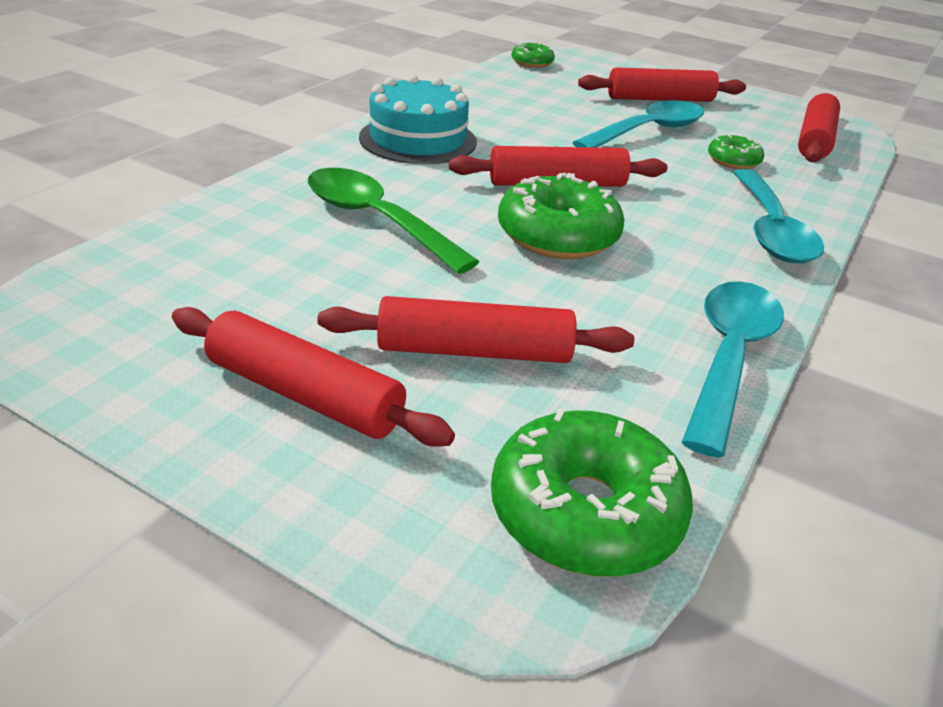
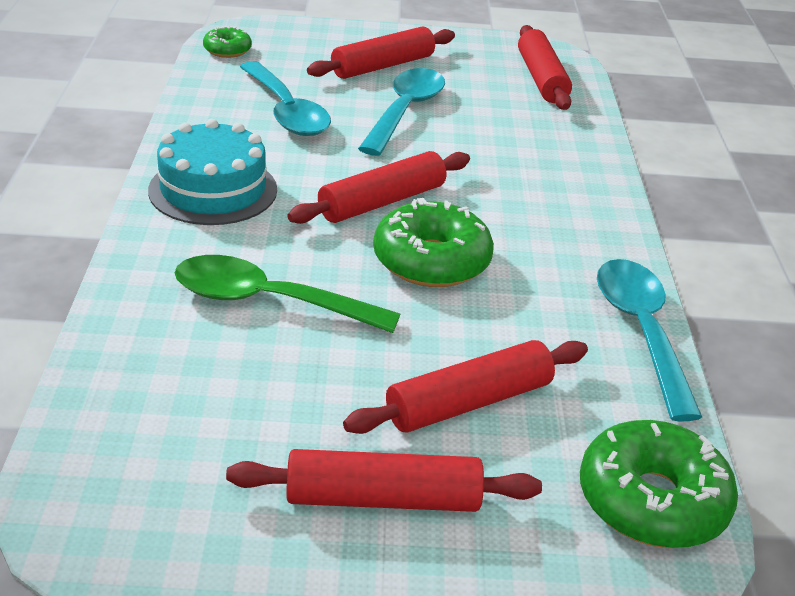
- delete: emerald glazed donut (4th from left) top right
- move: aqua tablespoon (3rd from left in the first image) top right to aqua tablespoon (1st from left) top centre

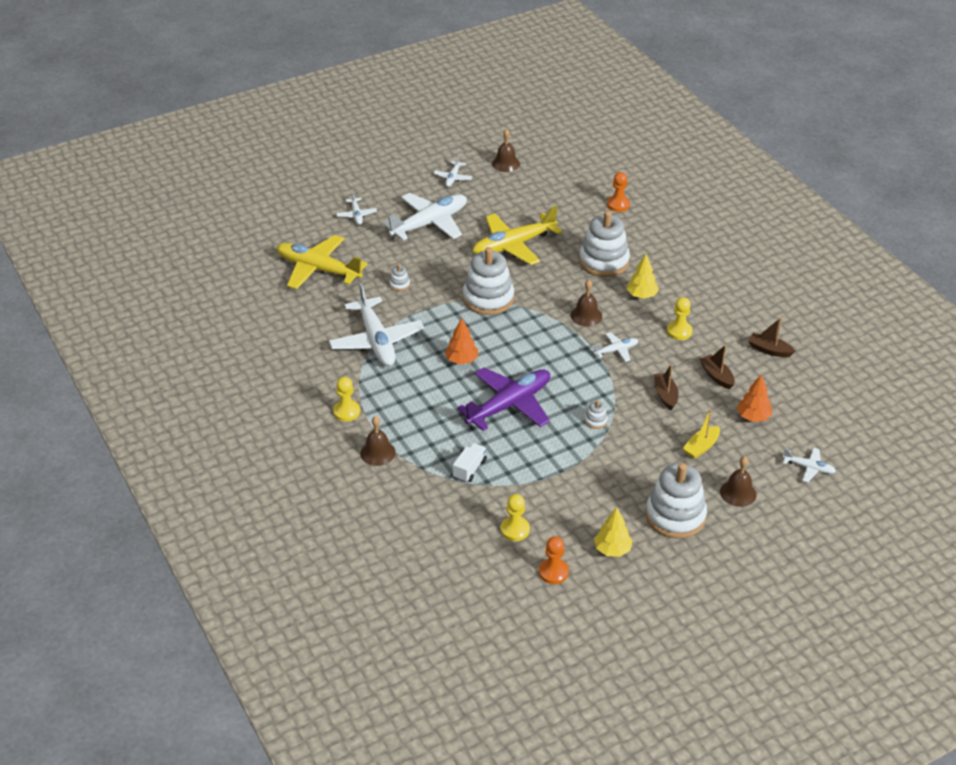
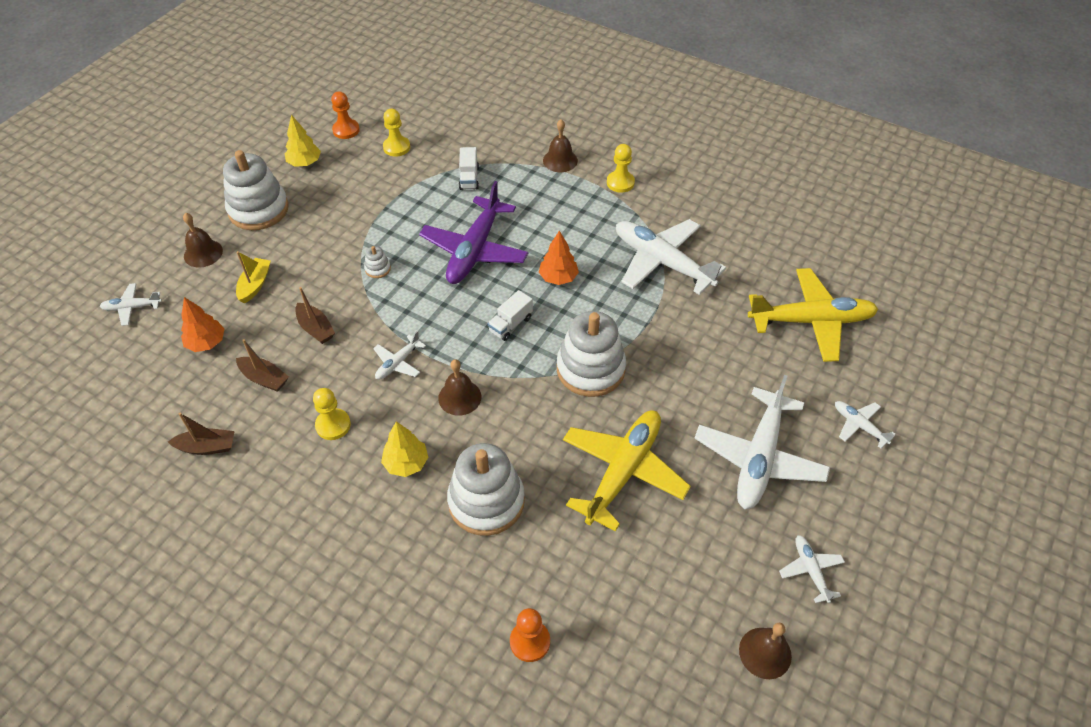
- delete: white stacking rings (1st from left) centre
- insert: white lorry (2nd from left) centre

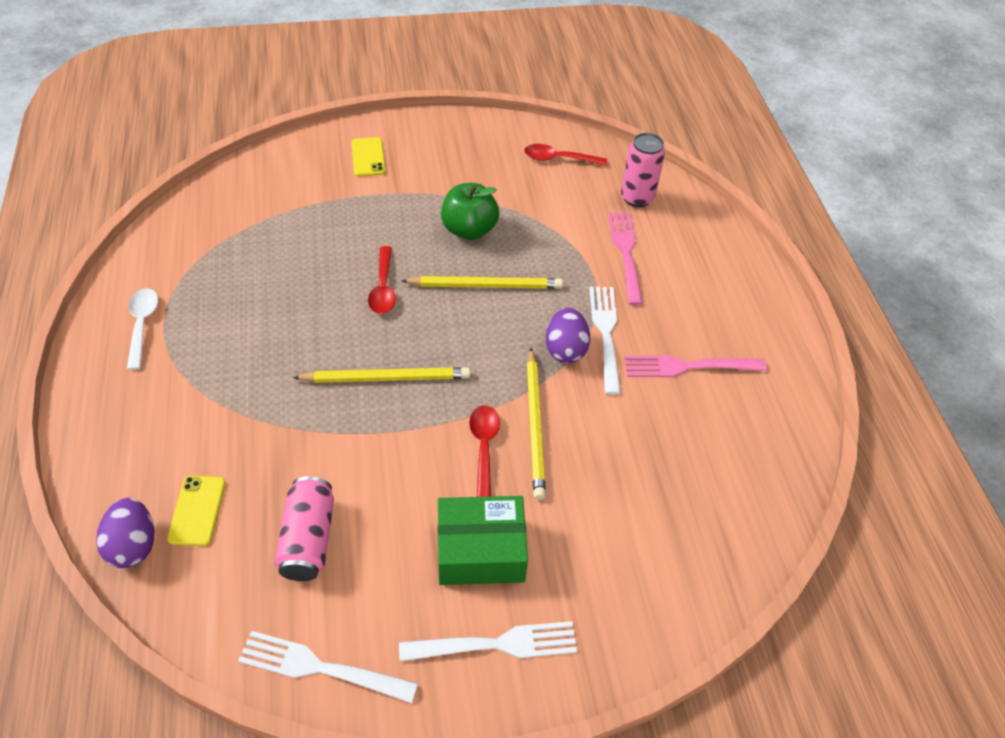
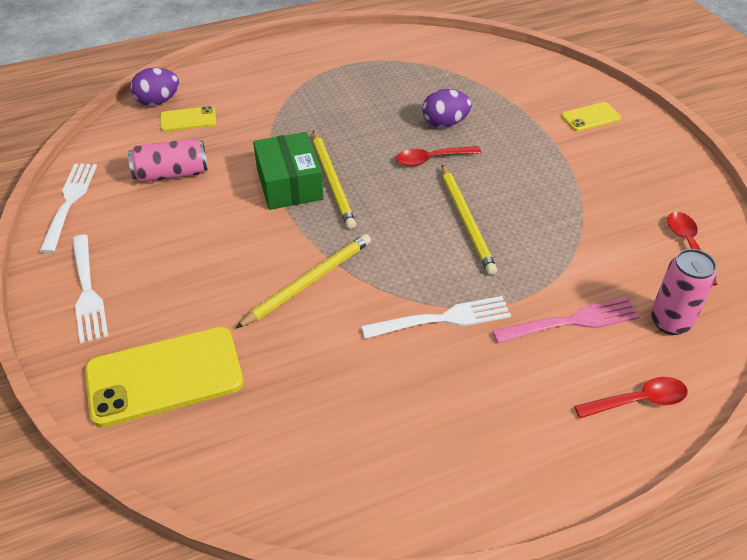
- delete: white tablespoon middle left
- delete: emerald toy apple top centre
- delete: pink fork (2nd from left) middle right
- insert: yellow phone (1st from left) bottom left
- move: emerald box bottom centre to top centre
- move: crimson tablespoon (2nd from left) centre to bottom right
- move: violet toy egg (2nd from left) centre to top centre
- rotate: yellow wooden pencil (3rd from left in the first image) centre = centre 150 degrees clockwise

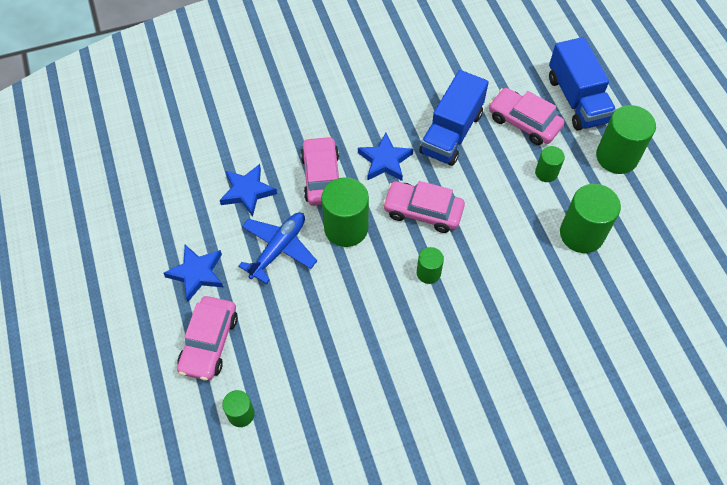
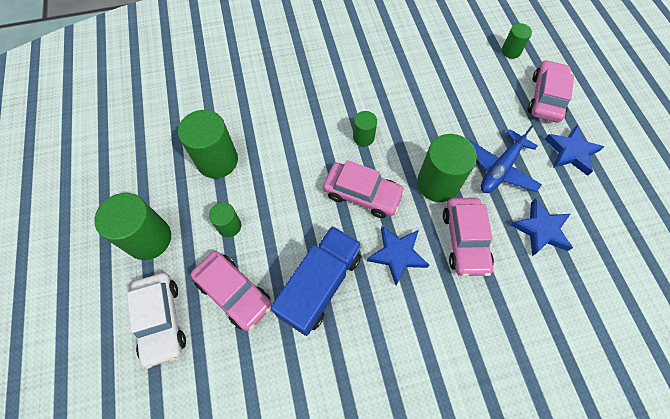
- replace: blue lorry (2nd from left) top right to white automobile bottom left

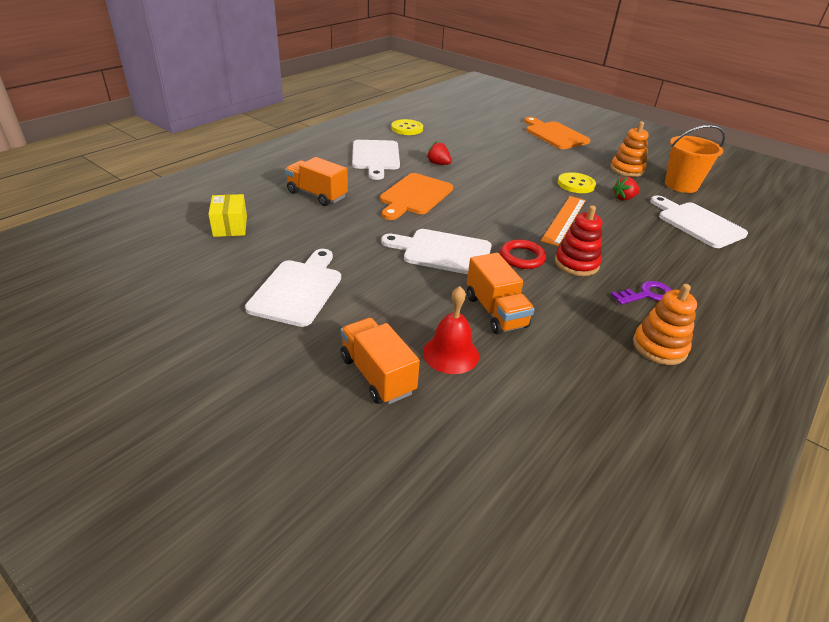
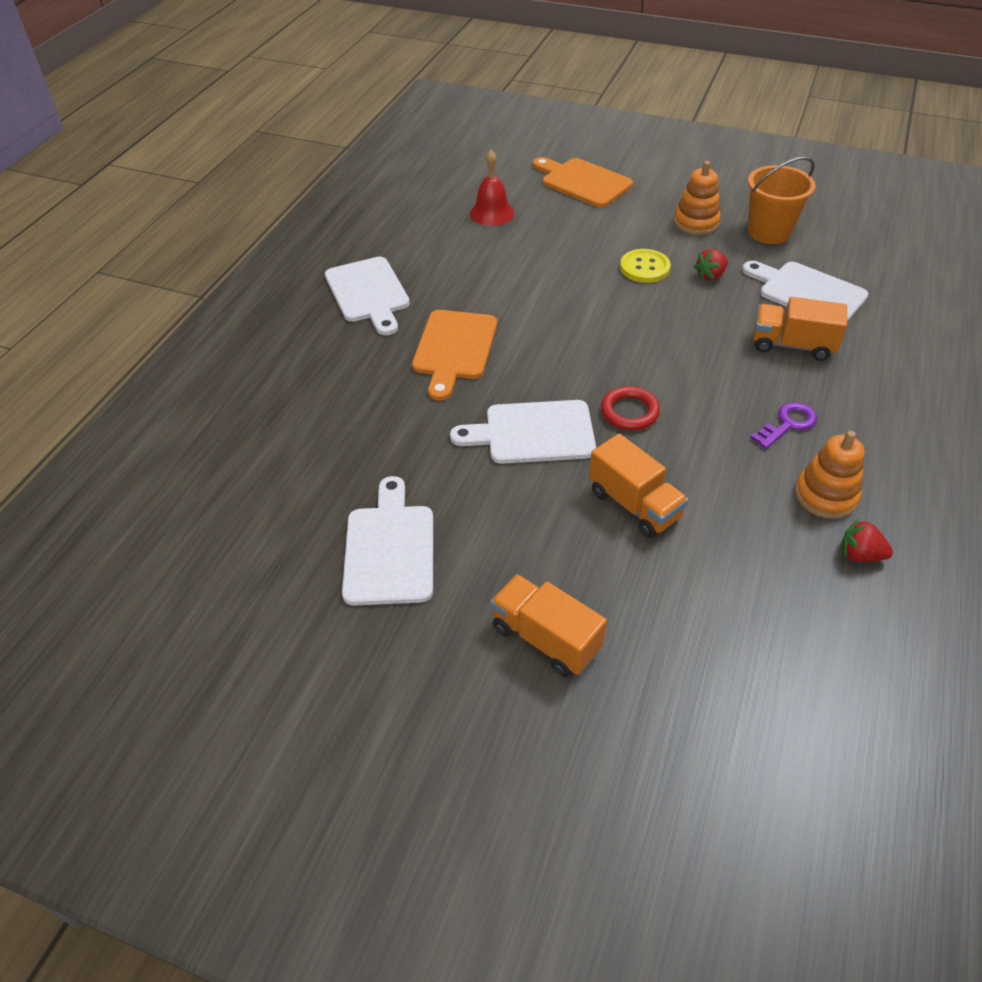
- delete: yellow box middle left
- delete: yellow sewing button (1st from left) top centre
- delete: orange-coloured straightedge middle right
- delete: crimson stacking rings middle right
- move: orange-coloured lorry (1st from left in the first image) top centre to orange-coloured lorry (3rd from left) middle right
- move: crimson school bell centre to top centre
- move: crimson strawberry (1st from left in the first image) top centre to crimson strawberry (2nd from left) middle right

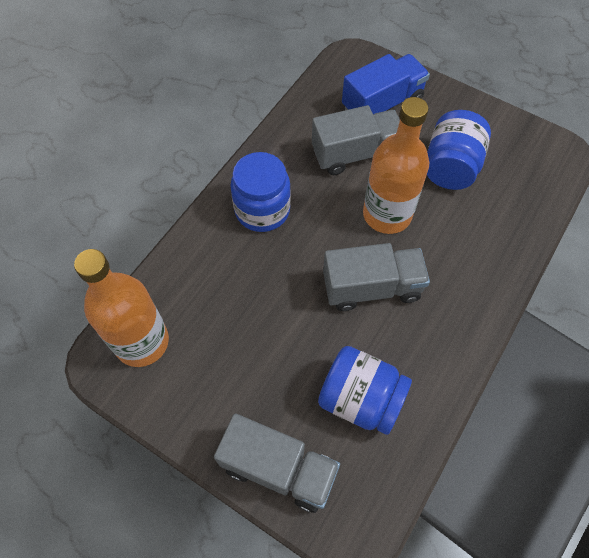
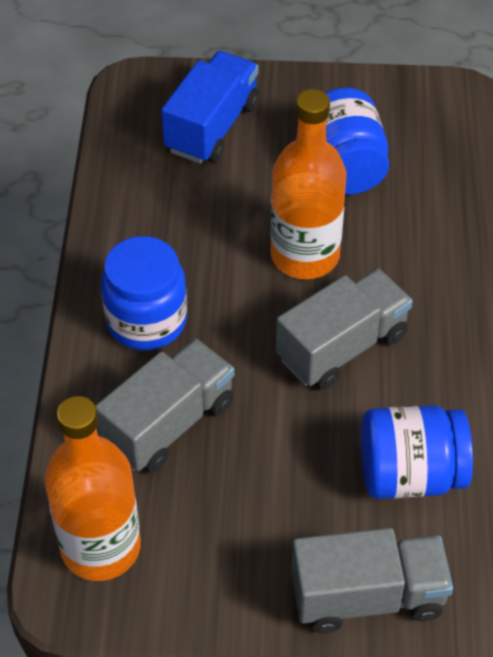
- move: ash-grey lorry (2nd from left in the first image) top centre to ash-grey lorry (1st from left) centre

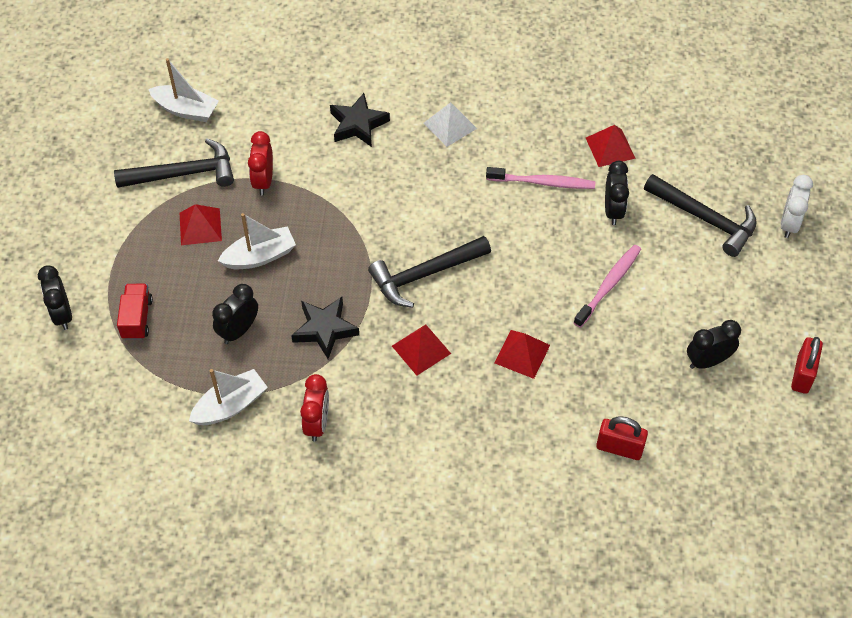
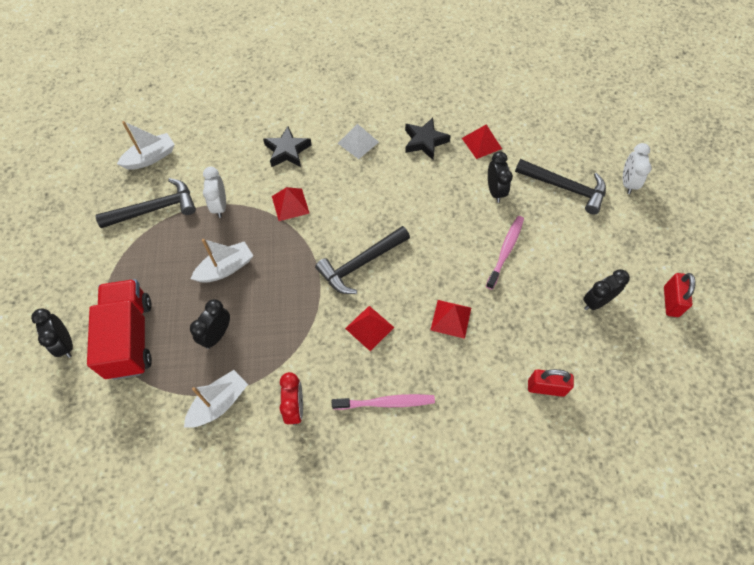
- move: crimson pyramid (1st from left) middle left to centre
- move: jet-black five-pointed star (1st from left in the first image) centre to jet-black five-pointed star (2nd from left) top centre
- move: pink toothbrush (1st from left) top centre to bottom centre
- recolor: crimson clock (1st from left) top left to white clock (1st from left) middle left
- rotate: white sailboat (1st from left) top left = top left 45 degrees counterclockwise
- resize: crimson lorry middle left = middle left x1.96

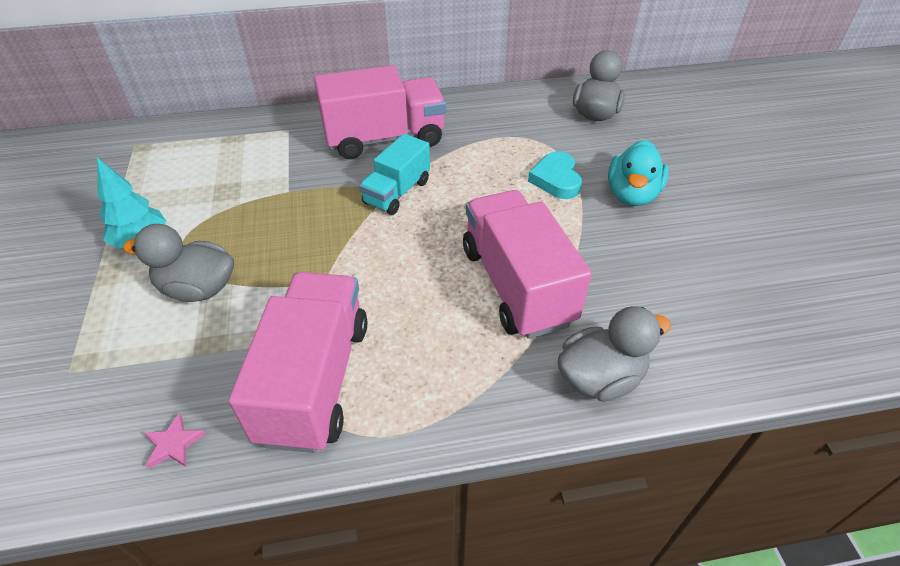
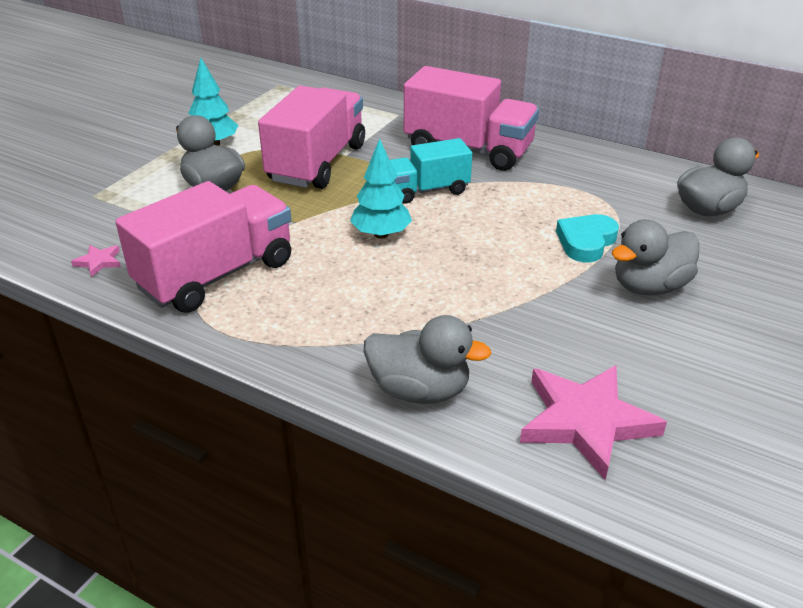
- insert: aqua fir tree (2nd from left) top centre
- insert: pink five-pointed star (2nd from left) bottom right
- move: pink lorry (3rd from left in the first image) centre to pink lorry (2nd from left) top centre
- recolor: aqua rubber duck top right to ash-grey rubber duck (3rd from left) middle right

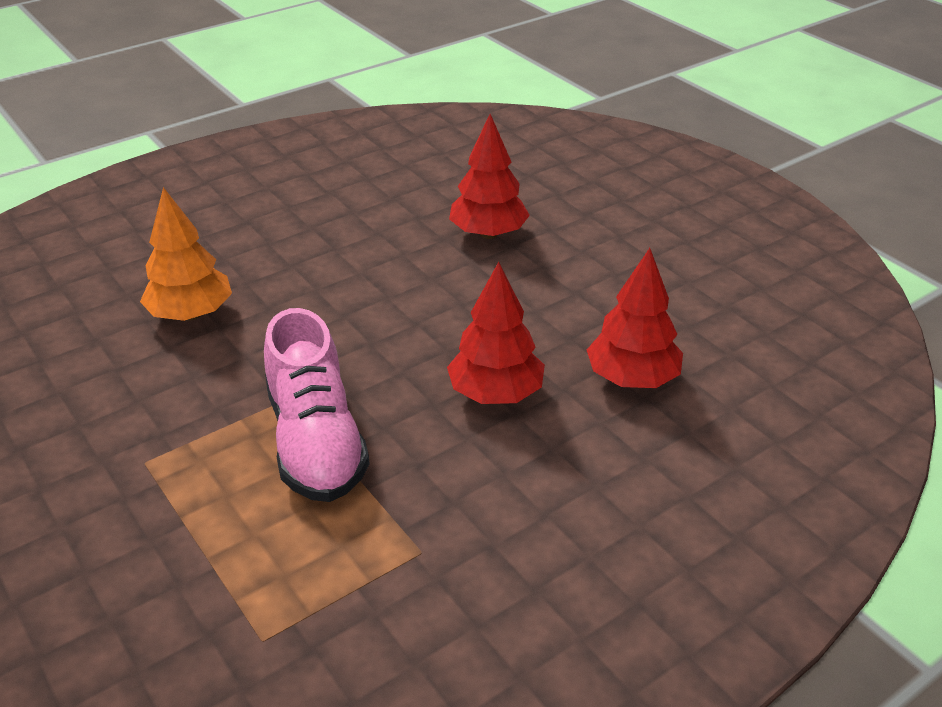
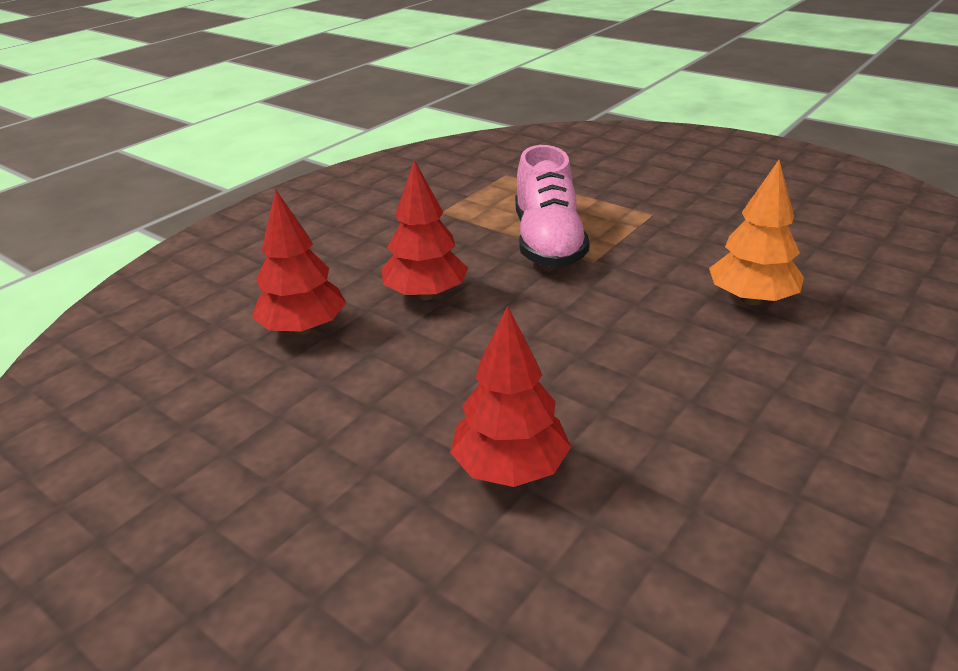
- rotate: pink lace-up shoe centre = top centre 150 degrees counterclockwise

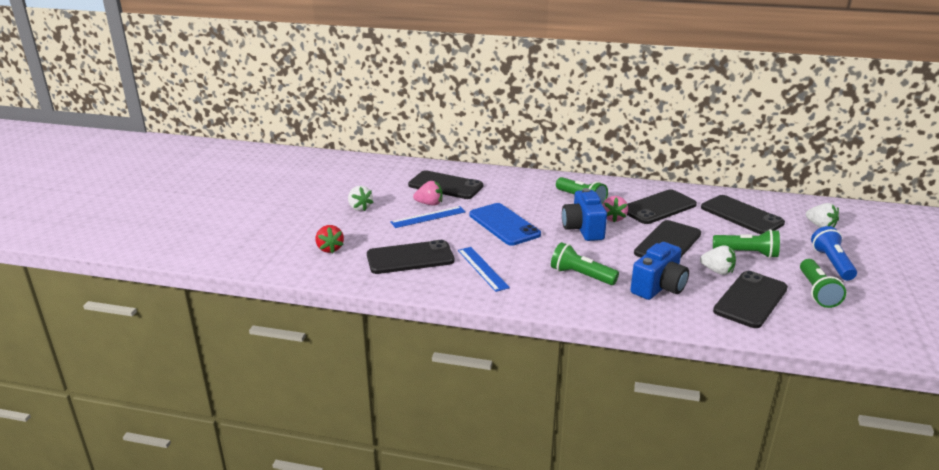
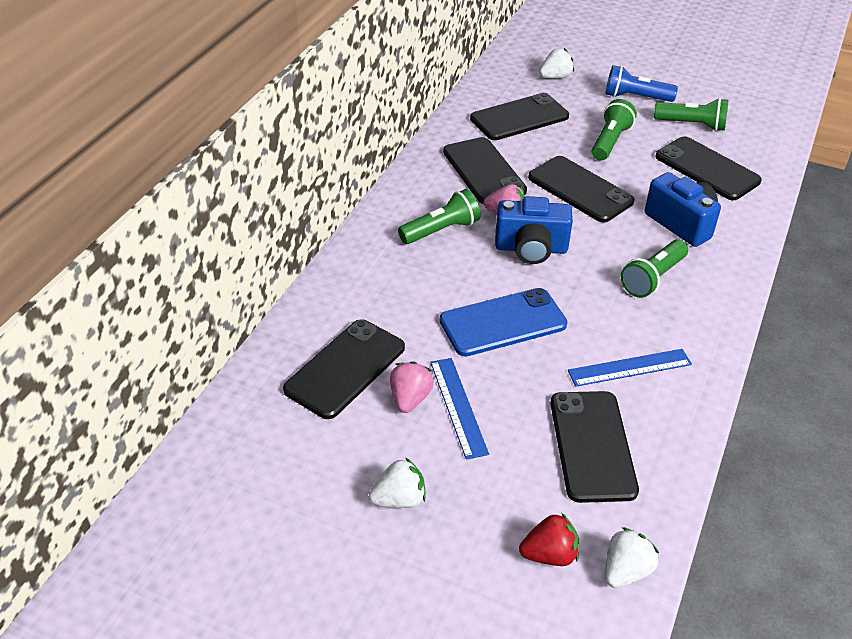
- move: white strawberry (2nd from left in the first image) middle right to white strawberry (3rd from left) bottom right

